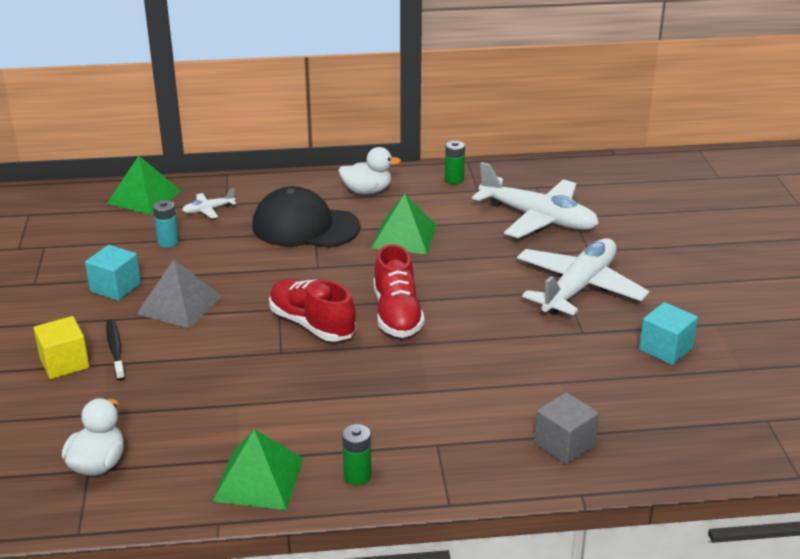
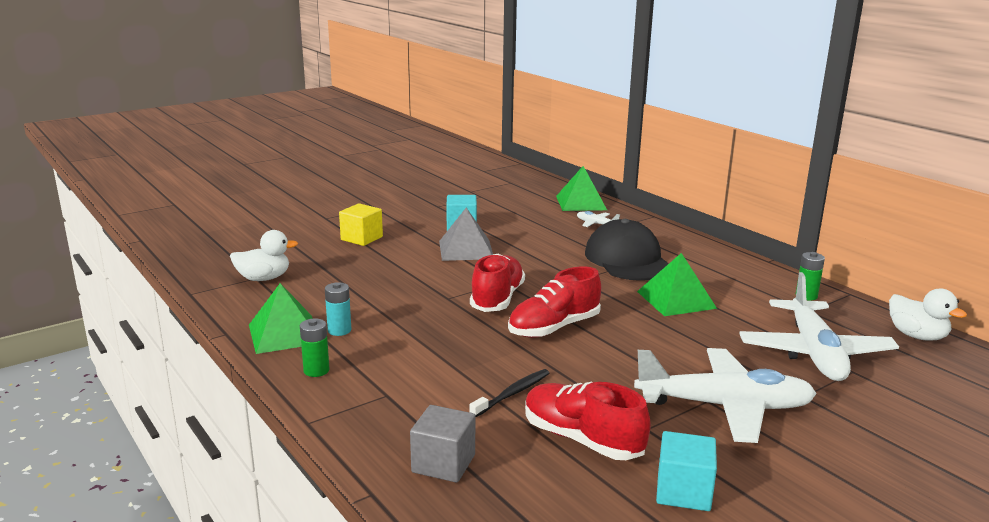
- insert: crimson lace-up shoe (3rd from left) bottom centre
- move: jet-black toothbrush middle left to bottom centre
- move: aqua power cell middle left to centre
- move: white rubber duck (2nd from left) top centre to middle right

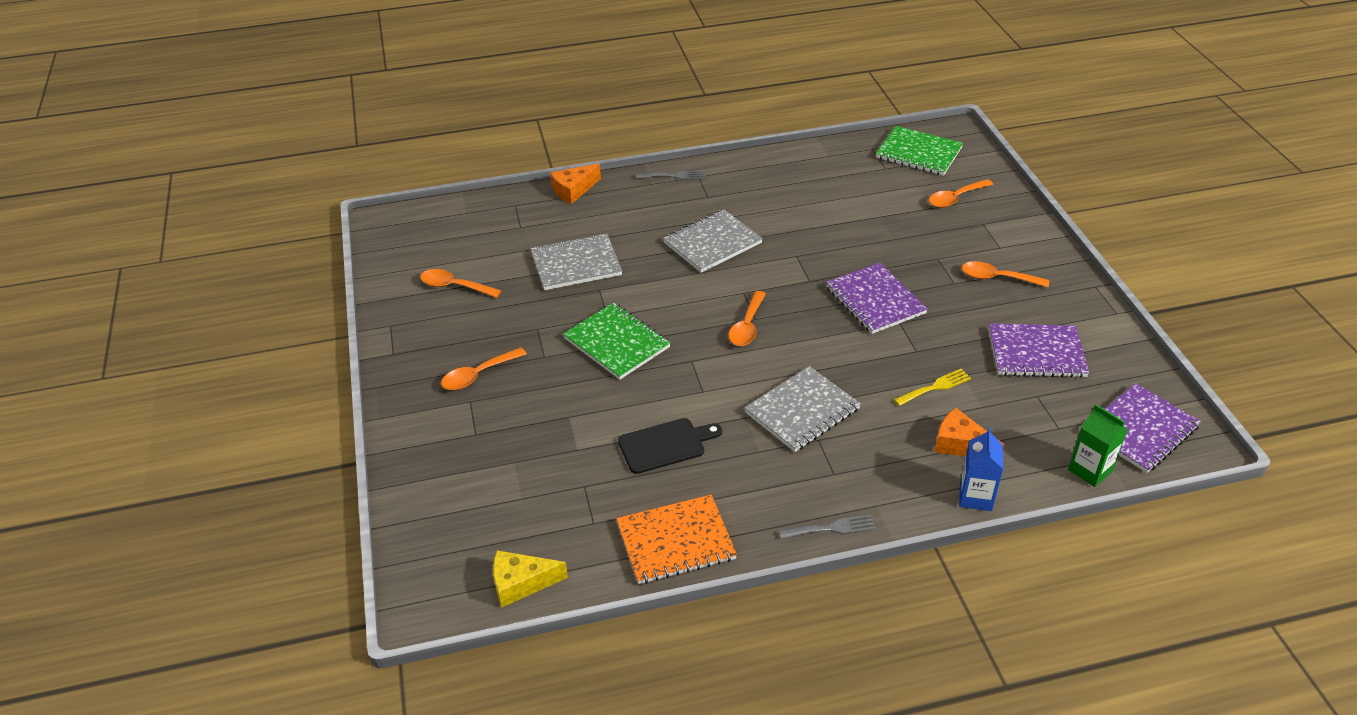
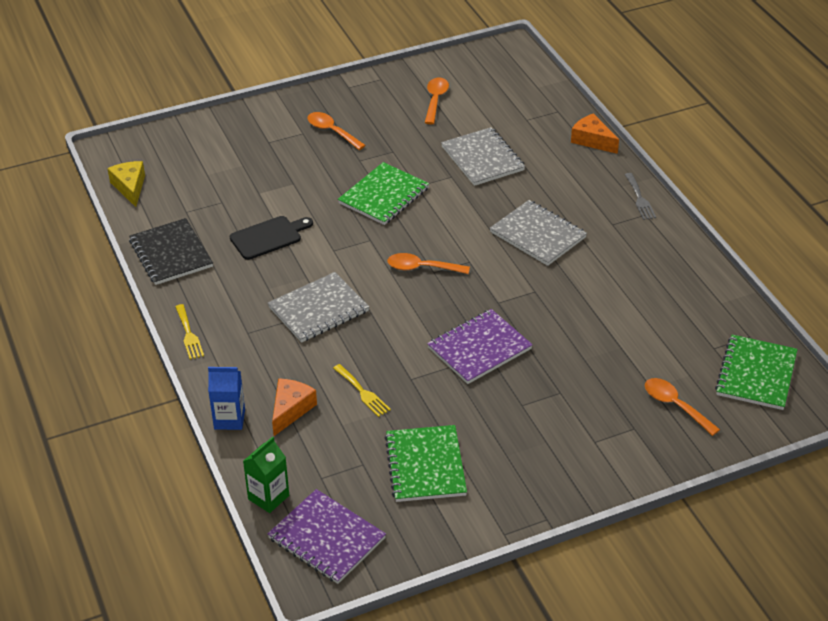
- delete: orange-coloured tablespoon (5th from left) middle right
- recolor: orange-coloured exercise book bottom centre to jet-black exercise book middle left
- recolor: ash-grey fork (2nd from left) bottom centre to yellow fork (1st from left) middle left
- recolor: violet exercise book (2nd from left) middle right to emerald exercise book (2nd from left) bottom centre
- rotate: jet-black cutting board centre = middle left 90 degrees counterclockwise
- rotate: ash-grey exercise book (3rd from left in the first image) centre = centre 75 degrees counterclockwise

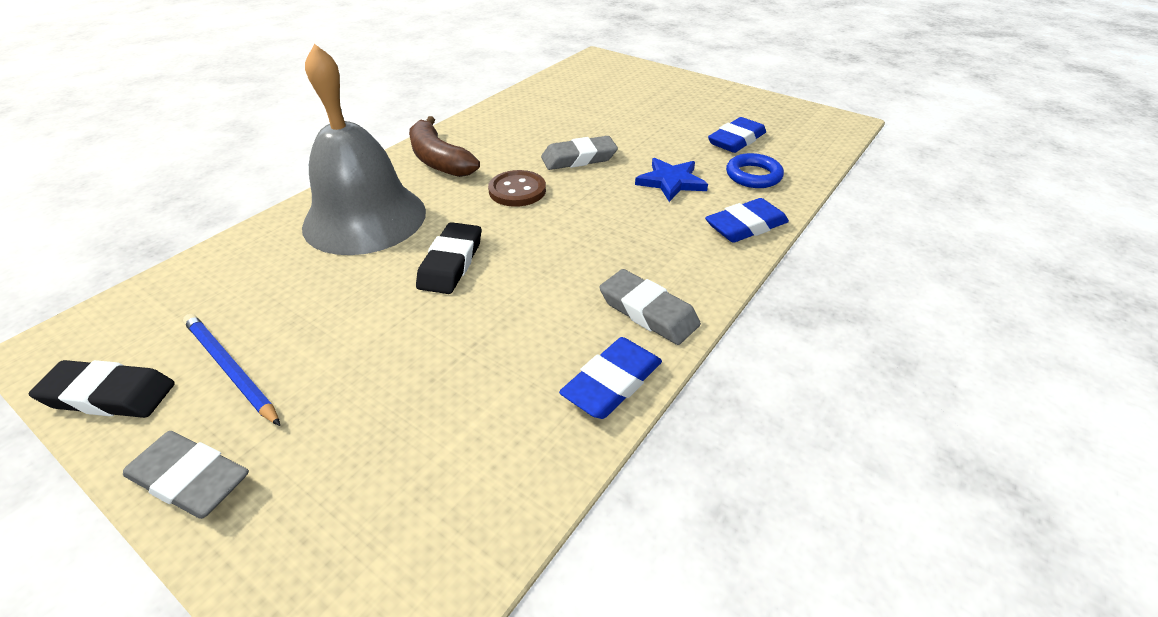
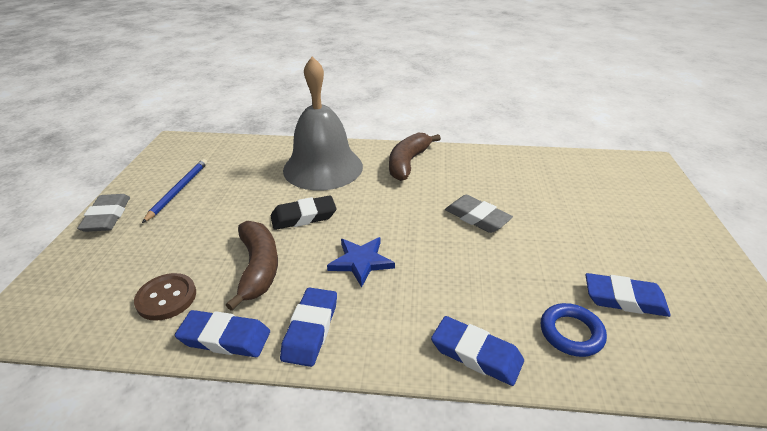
- delete: jet-black eraser (1st from left) middle left
- insert: russet banana (1st from left) middle left
- move: russet sewing button top centre to bottom left
- move: blue five-pointed star top centre to centre
- recolor: ash-grey eraser (3rd from left) centre to blue eraser (2nd from left) bottom centre

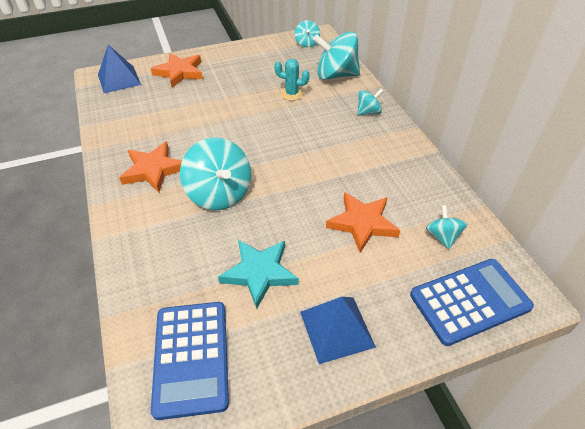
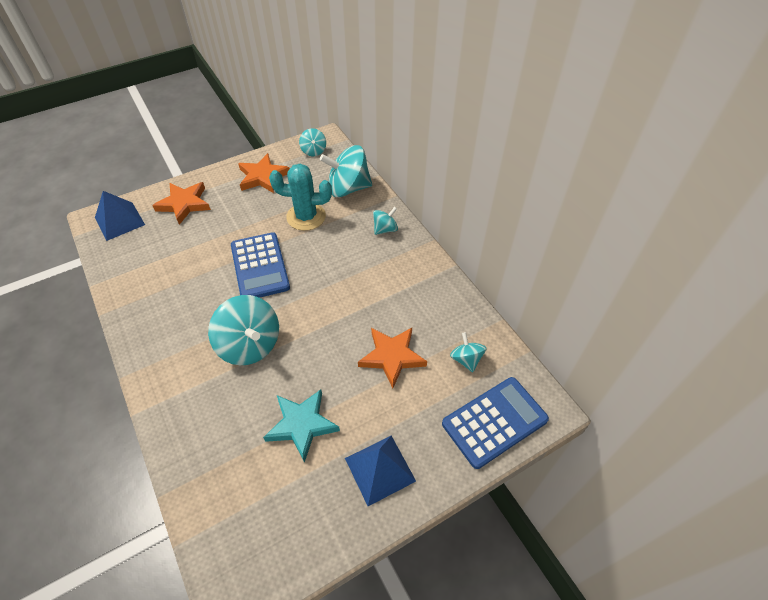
- move: orange-coloured five-pointed star (1st from left in the first image) middle left to orange-coloured five-pointed star (2nd from left) top centre
- move: blue pocket calculator (1st from left) bottom left to centre
- resize: aqua saguaro cactus top centre = top centre x1.64

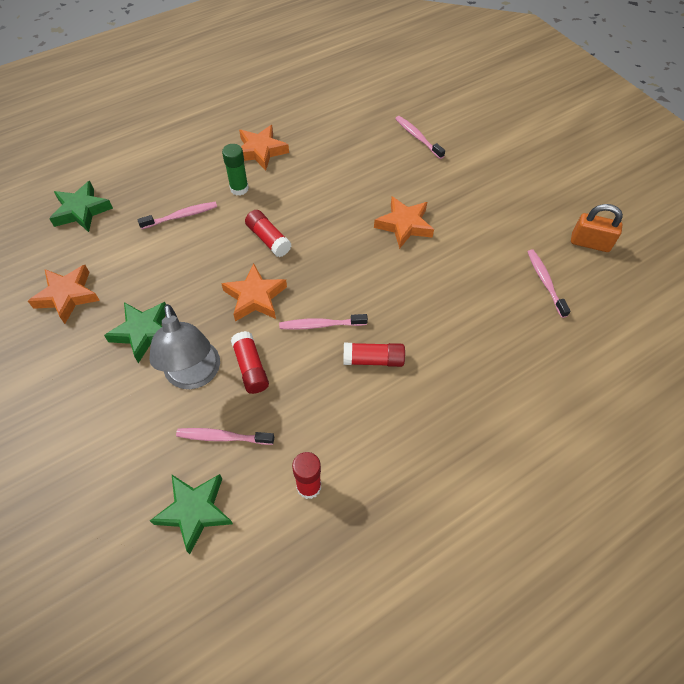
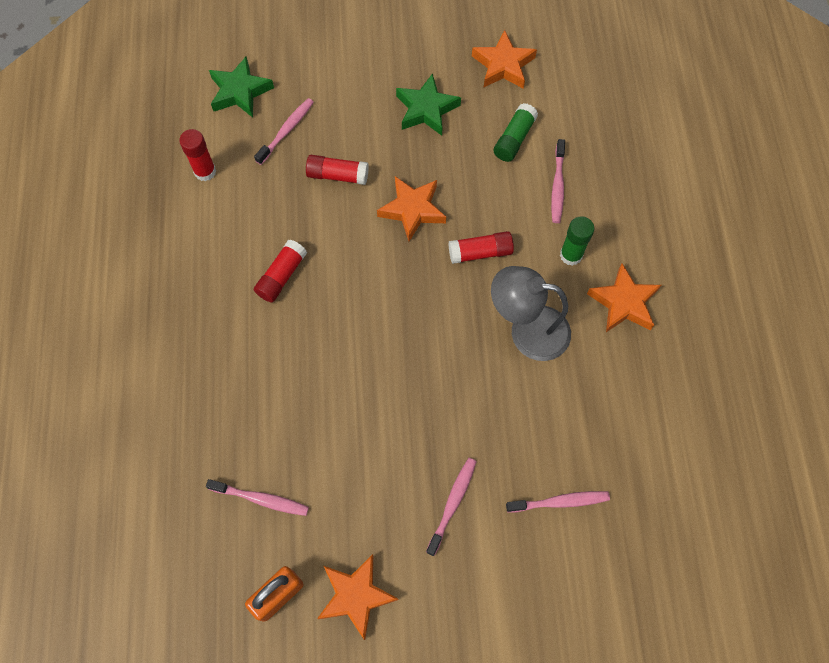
- delete: emerald five-pointed star (1st from left) top left
- insert: emerald glue stick (1st from left) top centre
- move: ash-grey desk lamp middle left to centre
- move: pink toothbrush (3rd from left) centre to bottom centre
- move: orange-coloured five-pointed star (4th from left in the first image) top centre to orange-coloured five-pointed star (1st from left) bottom centre

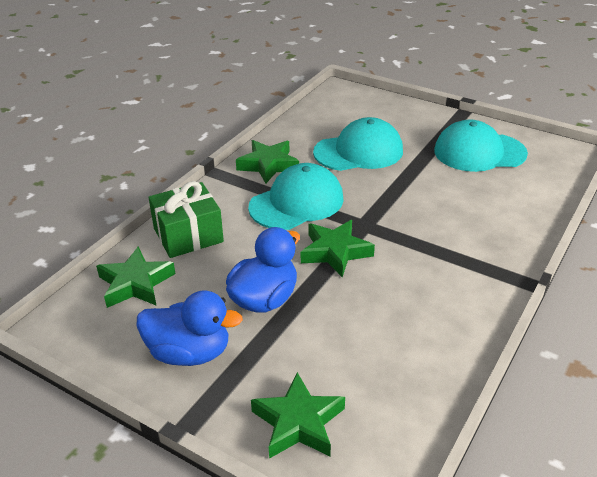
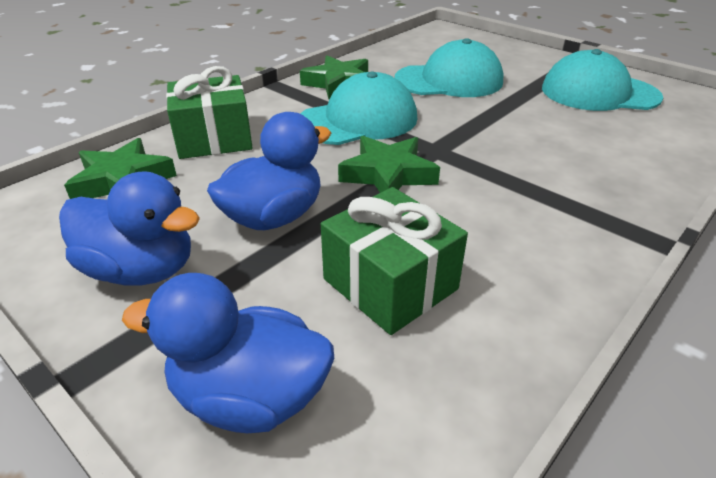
- insert: emerald present (2nd from left) centre
- replace: emerald five-pointed star (3rd from left) bottom centre to blue rubber duck (2nd from left) bottom left

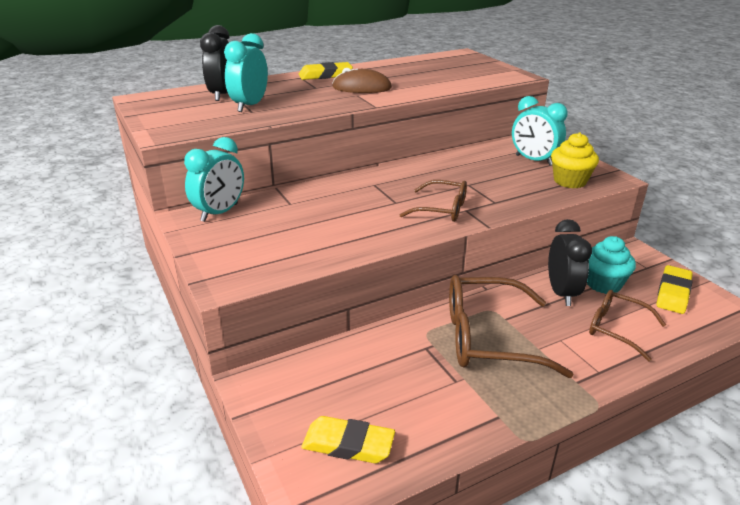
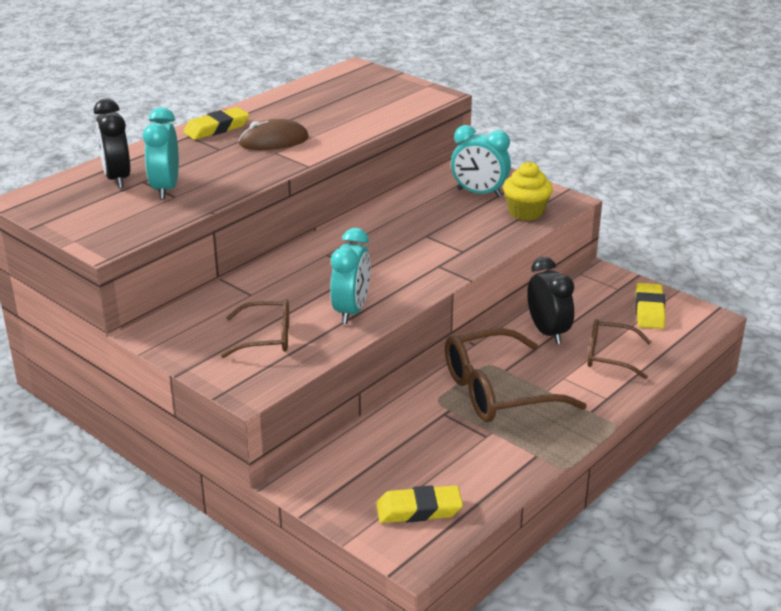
- delete: aqua fairy cake middle right
- move: aqua clock (1st from left in the first image) middle left to aqua clock (2nd from left) centre
- move: russet eyeglasses (1st from left) centre to middle left

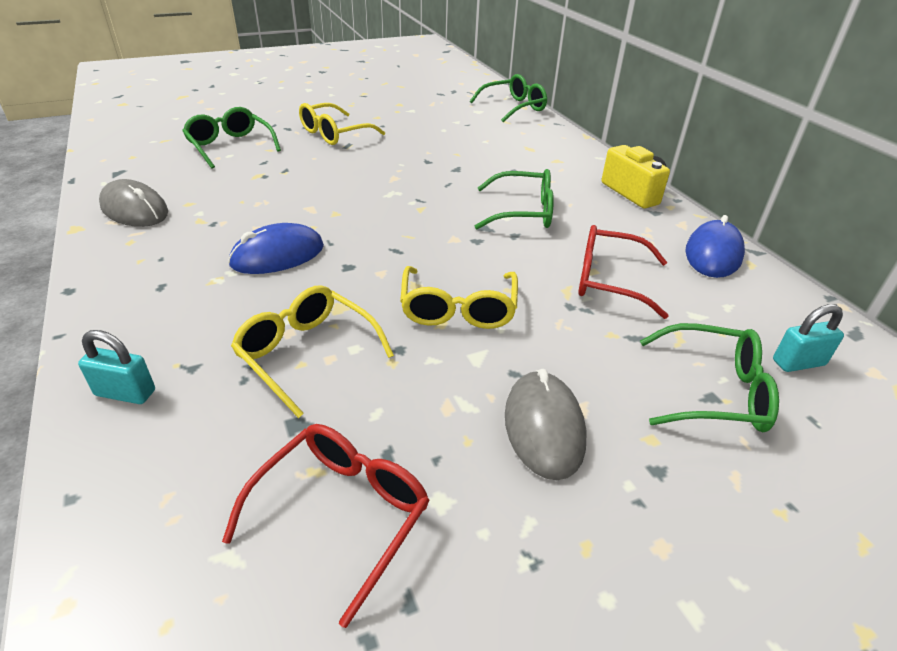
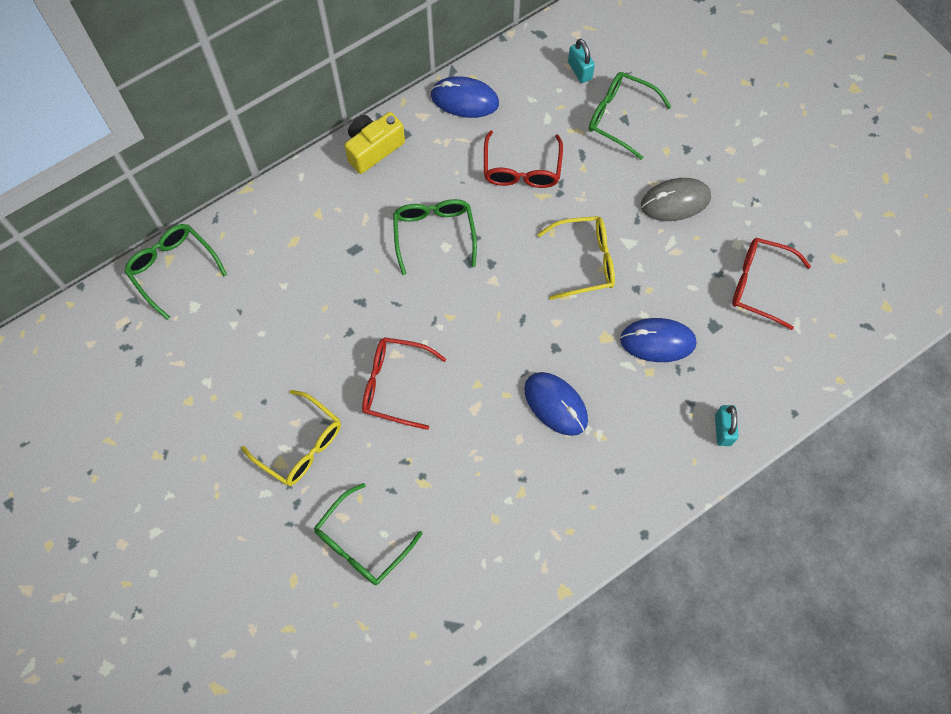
- delete: ash-grey mouse (1st from left) top left
- insert: crimson eyeglasses (1st from left) centre
- replace: yellow eyeglasses (1st from left) centre to blue mouse (3rd from left) middle right
- rotate: emerald eyeglasses (4th from left) middle right = top centre 60 degrees counterclockwise

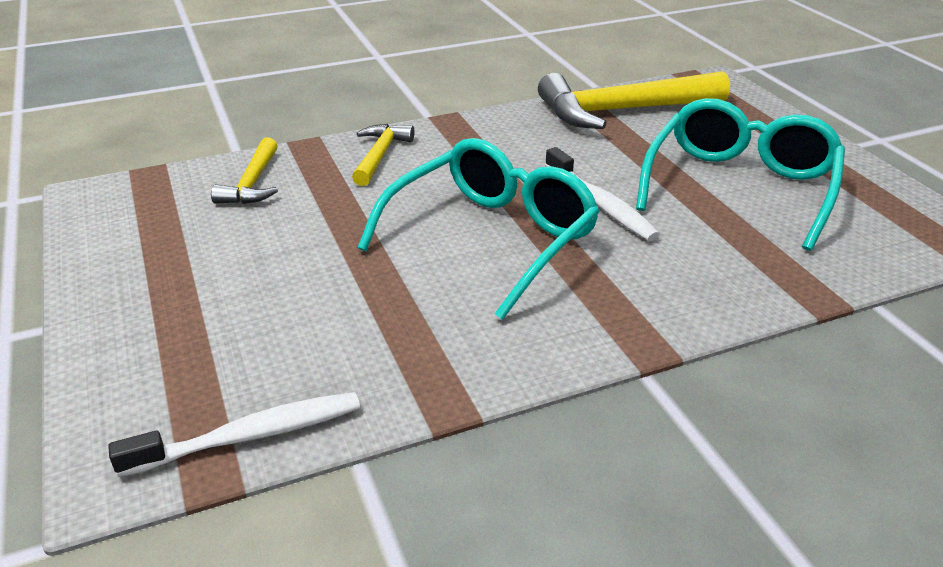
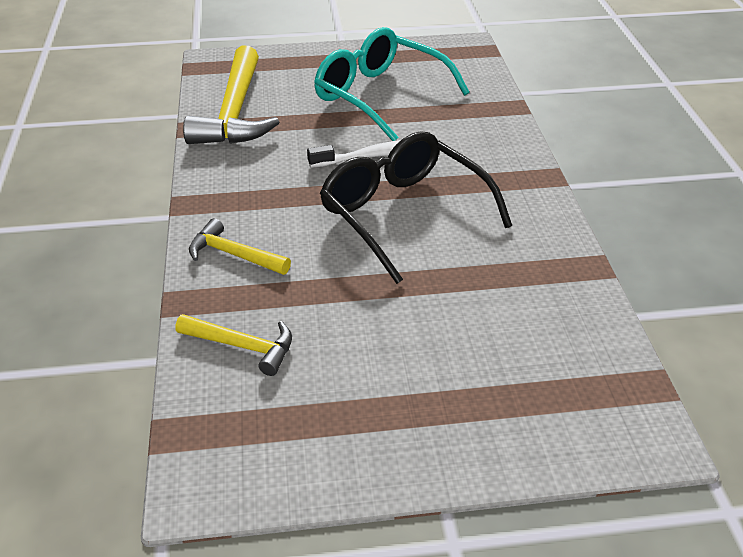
- delete: white toothbrush (1st from left) bottom left
- recolor: aqua eyeglasses (1st from left) centre to jet-black eyeglasses centre

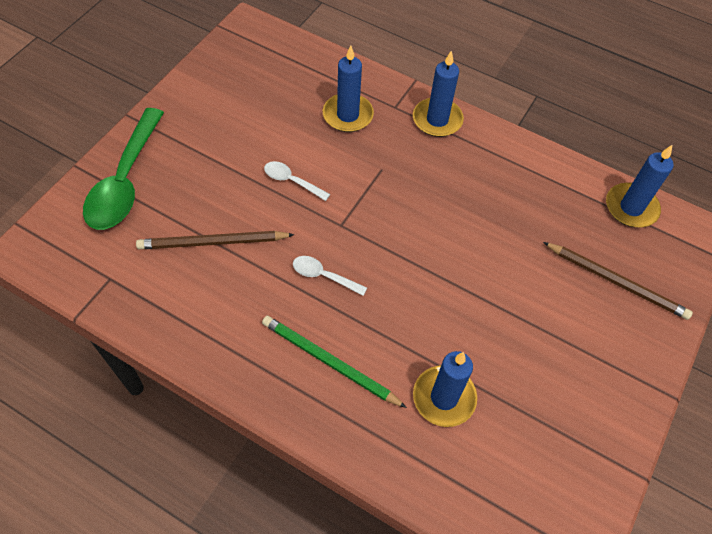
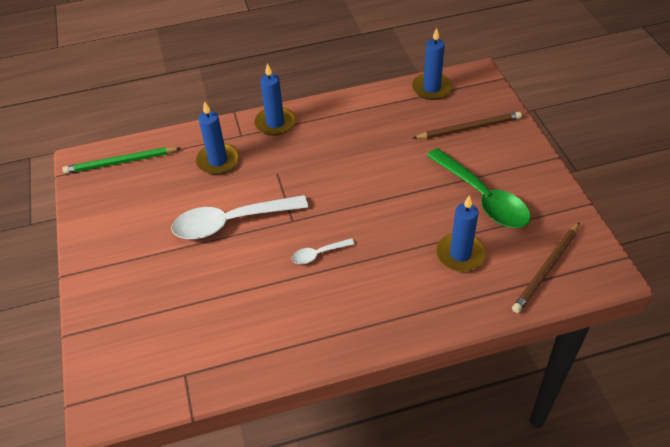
- move: emerald tablespoon top left to middle right
- move: russet wooden pencil (1st from left in the first image) middle left to russet wooden pencil (2nd from left) middle right
- move: emerald wooden pencil bottom centre to middle left
- resize: white tablespoon (1st from left) centre = centre x2.16

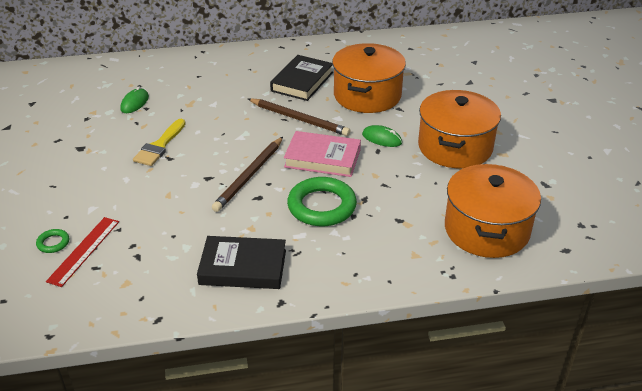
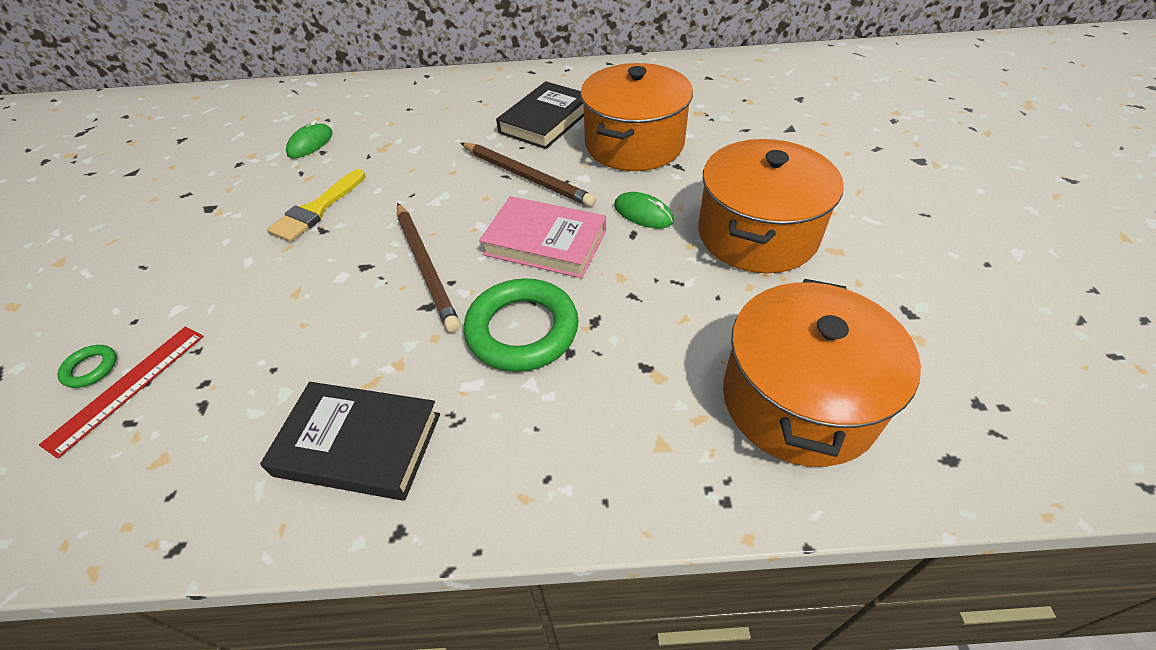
- rotate: russet wooden pencil (1st from left) centre = centre 60 degrees counterclockwise

